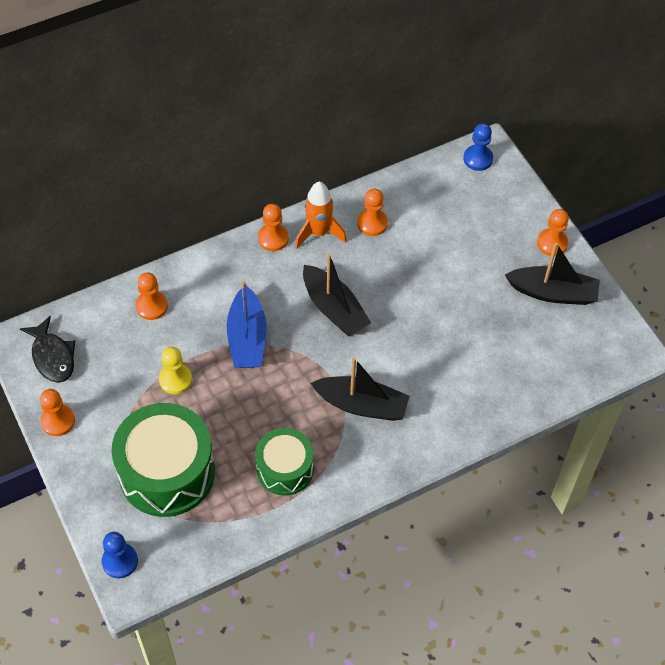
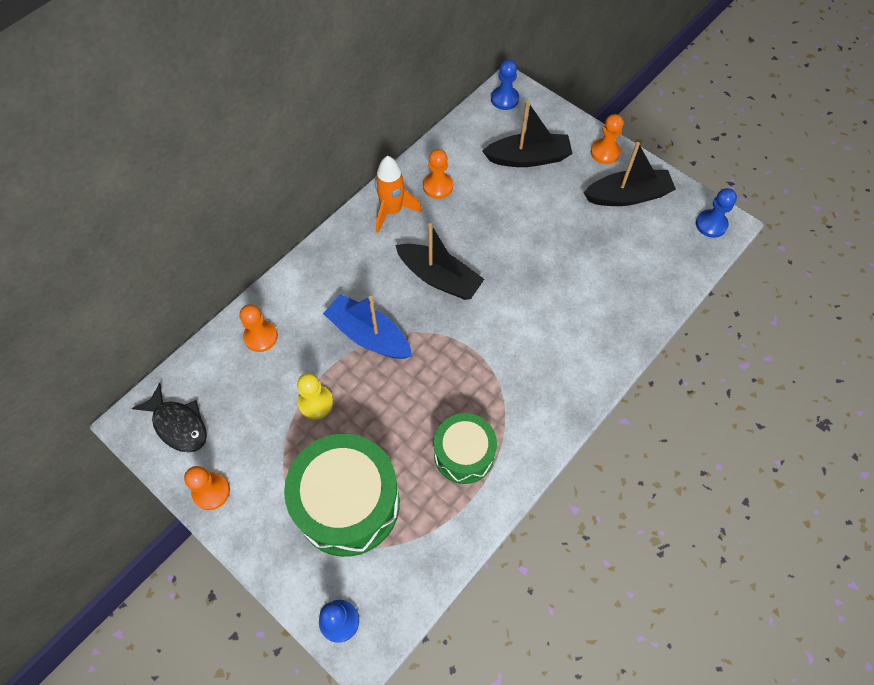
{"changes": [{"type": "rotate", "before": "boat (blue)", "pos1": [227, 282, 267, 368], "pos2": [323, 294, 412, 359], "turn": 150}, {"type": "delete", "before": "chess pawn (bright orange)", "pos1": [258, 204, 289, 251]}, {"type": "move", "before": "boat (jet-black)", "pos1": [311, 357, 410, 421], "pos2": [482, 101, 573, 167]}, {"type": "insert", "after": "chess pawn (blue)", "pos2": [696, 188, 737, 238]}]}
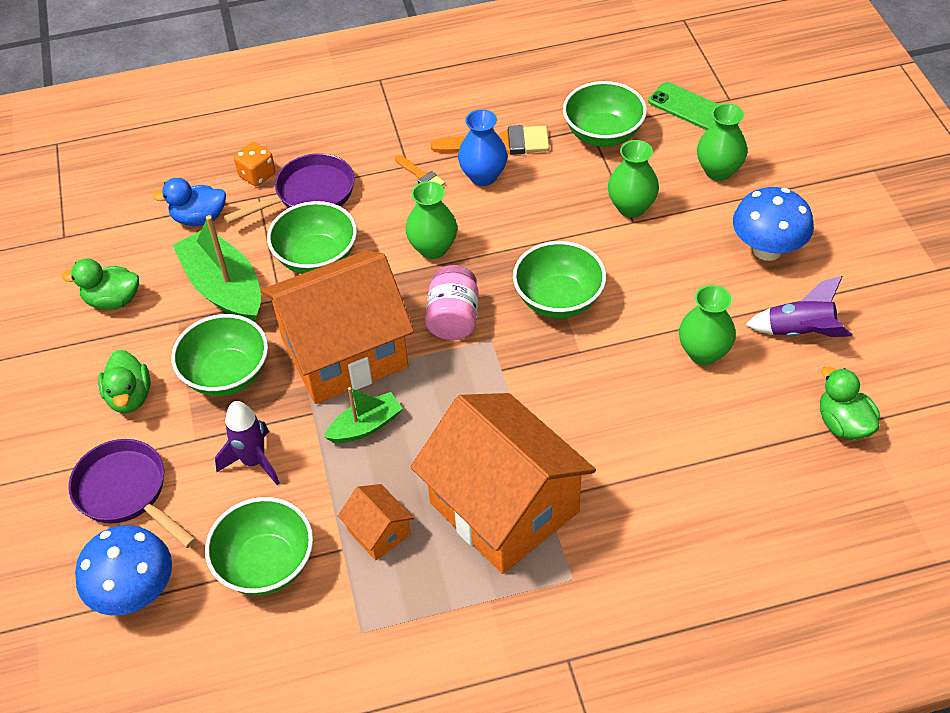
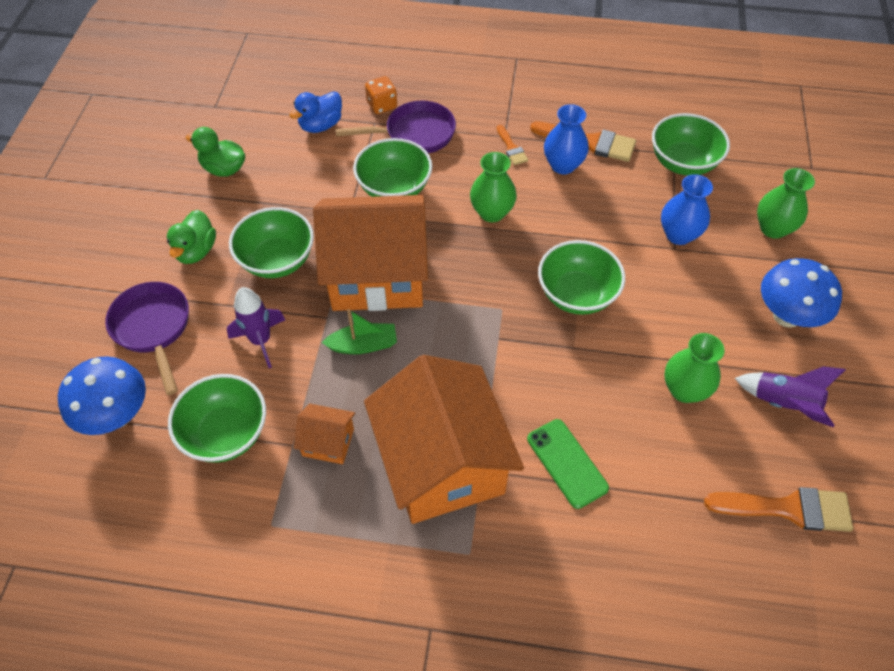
{"changes": [{"type": "rotate", "before": "toy duck (blue)", "pos1": [152, 178, 226, 226], "pos2": [289, 91, 342, 133], "turn": -60}, {"type": "delete", "before": "boat (leaf-green)", "pos1": [173, 215, 261, 322]}, {"type": "rotate", "before": "house (bright orange)", "pos1": [338, 484, 414, 561], "pos2": [294, 403, 355, 464], "turn": -60}, {"type": "delete", "before": "jar (pink)", "pos1": [425, 265, 479, 340]}, {"type": "recolor", "before": "flower vase (leaf-green)", "after": "flower vase (blue)", "pos1": [608, 140, 659, 218], "pos2": [661, 174, 713, 245]}, {"type": "move", "before": "mobile phone (leaf-green)", "pos1": [648, 82, 719, 130], "pos2": [527, 419, 609, 509]}, {"type": "replace", "before": "toy duck (leaf-green)", "after": "brush (bright orange)", "pos1": [820, 366, 880, 440], "pos2": [704, 487, 853, 532]}]}
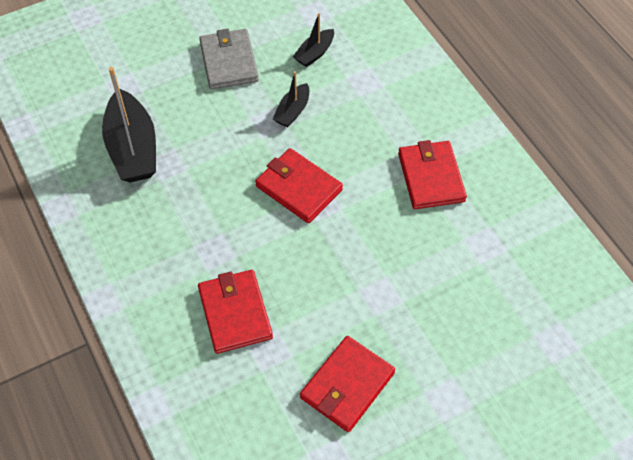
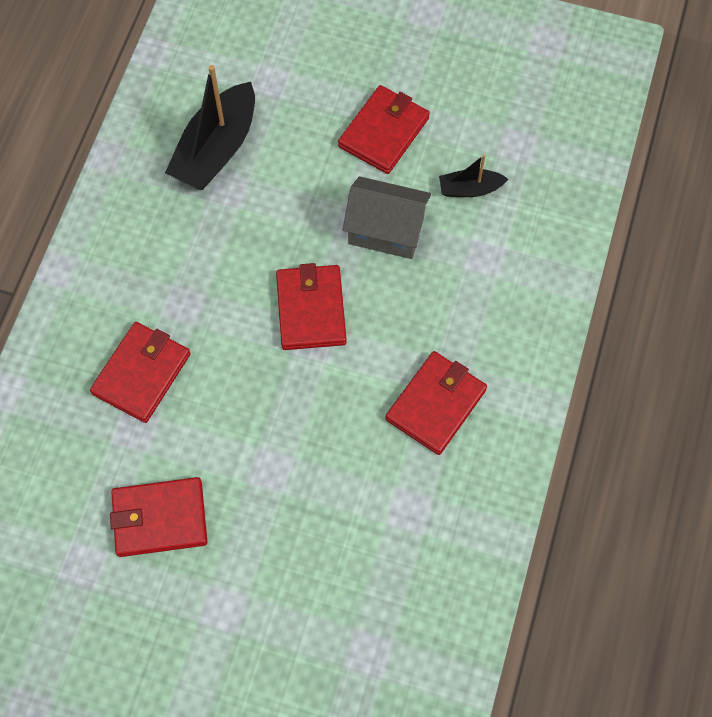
{"changes": [{"type": "recolor", "before": "card wallet (grey)", "after": "card wallet (scarlet)", "pos1": [199, 29, 259, 89], "pos2": [338, 85, 430, 174]}, {"type": "replace", "before": "boat (jet-black)", "after": "house (grey)", "pos1": [273, 71, 309, 127], "pos2": [343, 176, 431, 259]}]}
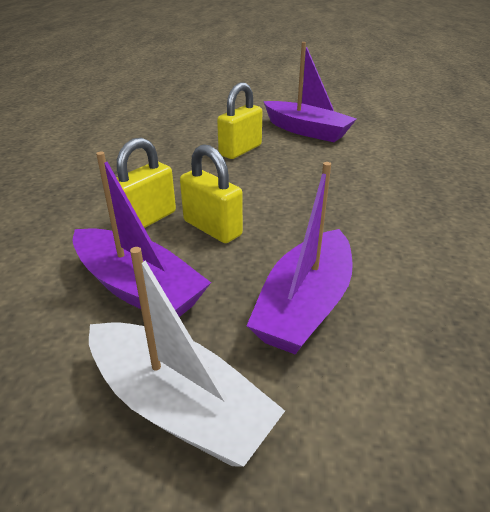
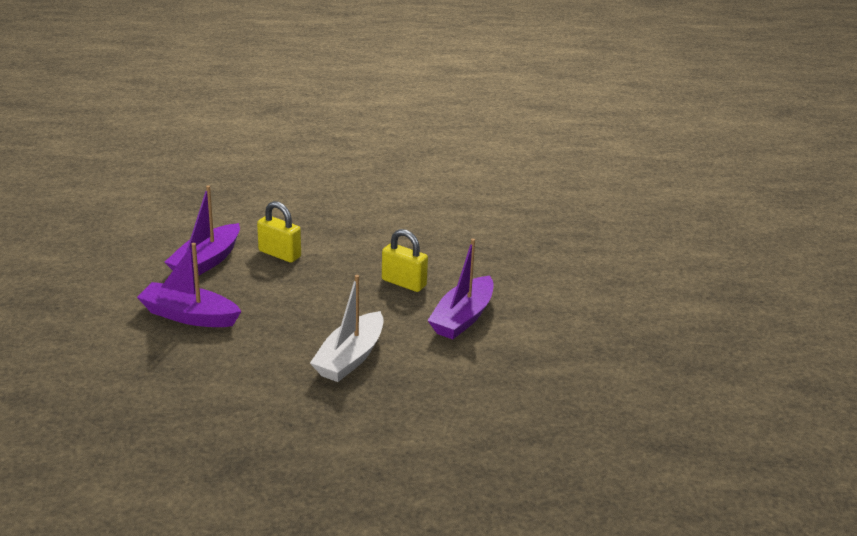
{"changes": [{"type": "move", "before": "boat (snow-white)", "pos1": [89, 247, 285, 467], "pos2": [310, 275, 384, 382]}, {"type": "delete", "before": "padlock (golden)", "pos1": [180, 144, 243, 243]}]}
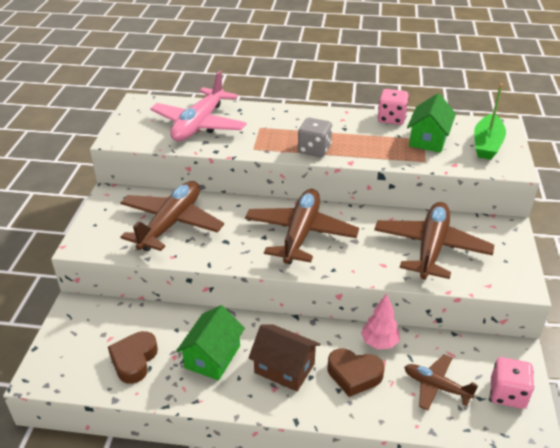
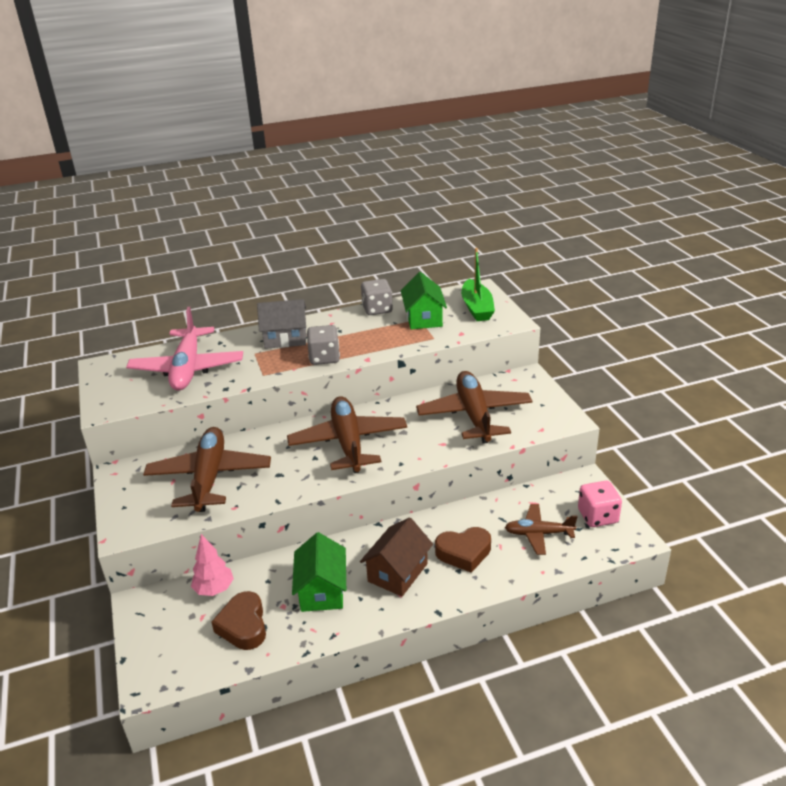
{"changes": [{"type": "rotate", "before": "house (russet)", "pos1": [249, 324, 320, 391], "pos2": [360, 517, 433, 596], "turn": -60}, {"type": "move", "before": "toy tree (pink)", "pos1": [361, 293, 400, 349], "pos2": [191, 534, 234, 596]}, {"type": "recolor", "before": "game die (pink)", "after": "game die (grey)", "pos1": [378, 89, 409, 125], "pos2": [361, 279, 393, 315]}, {"type": "insert", "after": "house (grey)", "pos2": [257, 299, 306, 349]}]}
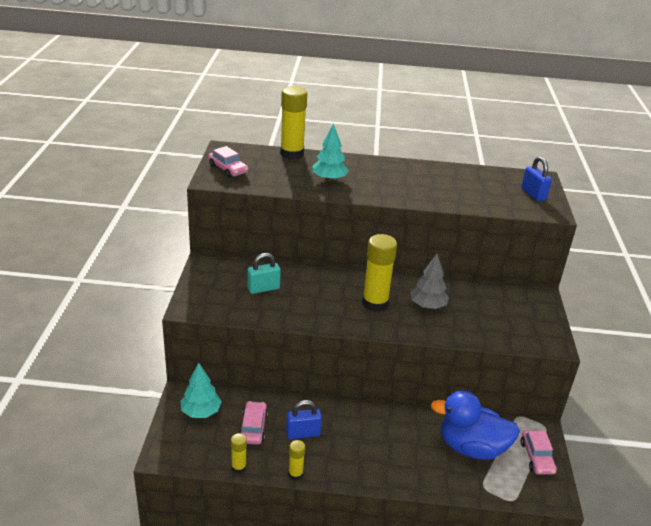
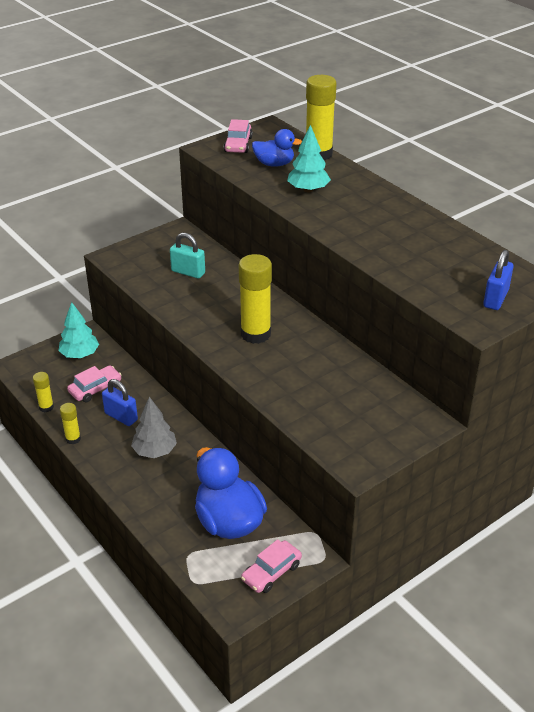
{"changes": [{"type": "move", "before": "toy tree (grey)", "pos1": [410, 254, 449, 309], "pos2": [131, 397, 177, 458]}, {"type": "insert", "after": "toy duck (blue)", "pos2": [252, 129, 302, 167]}]}
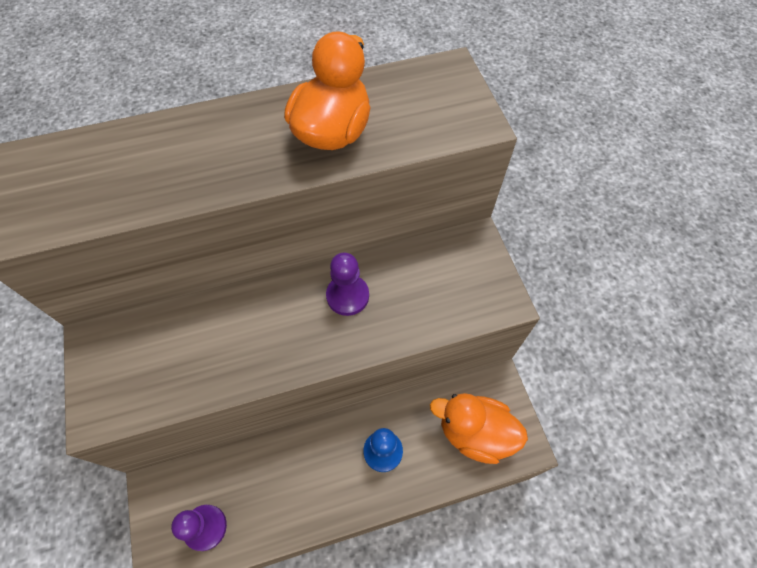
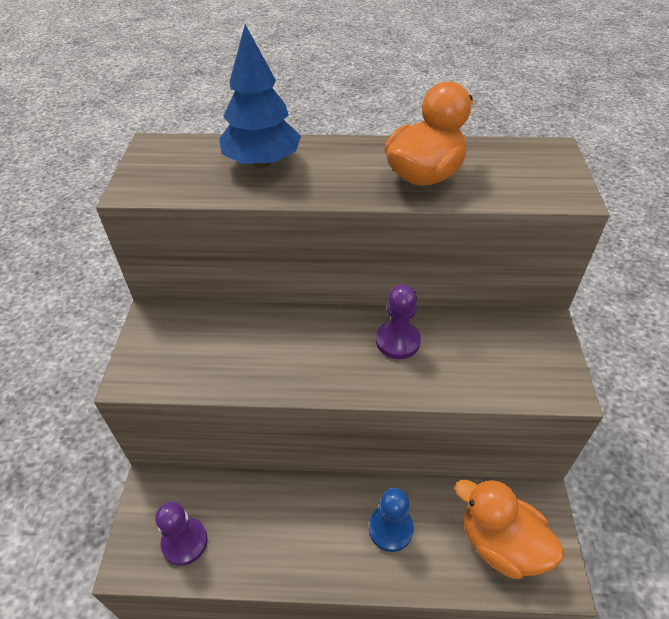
{"changes": [{"type": "insert", "after": "toy tree (blue)", "pos2": [219, 25, 301, 168]}]}
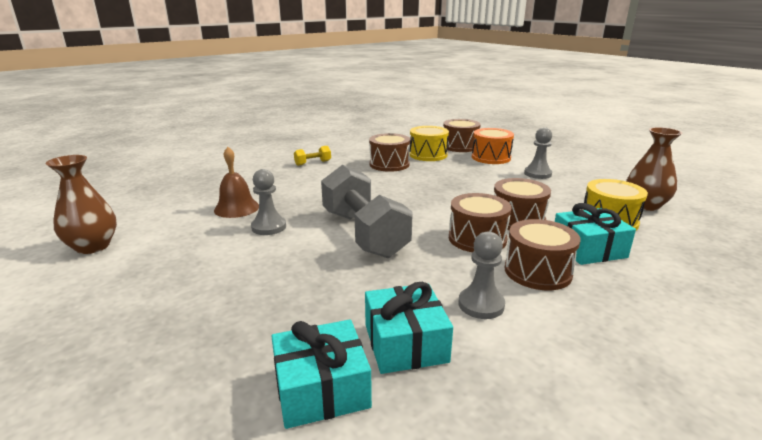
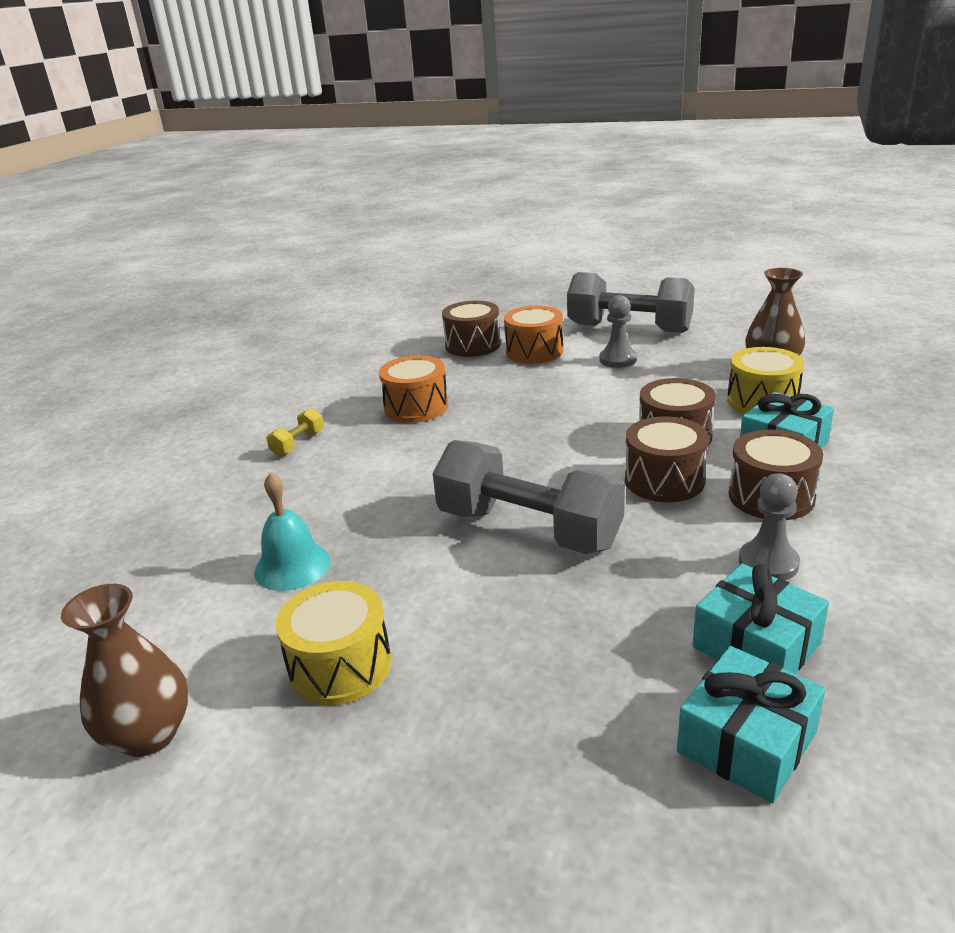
{"changes": [{"type": "recolor", "before": "bell (russet)", "after": "bell (aqua)", "pos1": [214, 147, 259, 218], "pos2": [254, 472, 331, 591]}, {"type": "delete", "before": "chess pawn (grey)", "pos1": [251, 169, 286, 235]}, {"type": "recolor", "before": "snare drum (russet)", "after": "snare drum (bright orange)", "pos1": [369, 133, 410, 172], "pos2": [379, 355, 449, 423]}, {"type": "move", "before": "snare drum (golden)", "pos1": [410, 126, 449, 161], "pos2": [276, 581, 391, 706]}, {"type": "insert", "after": "hand weight (grey)", "pos2": [567, 272, 695, 333]}]}
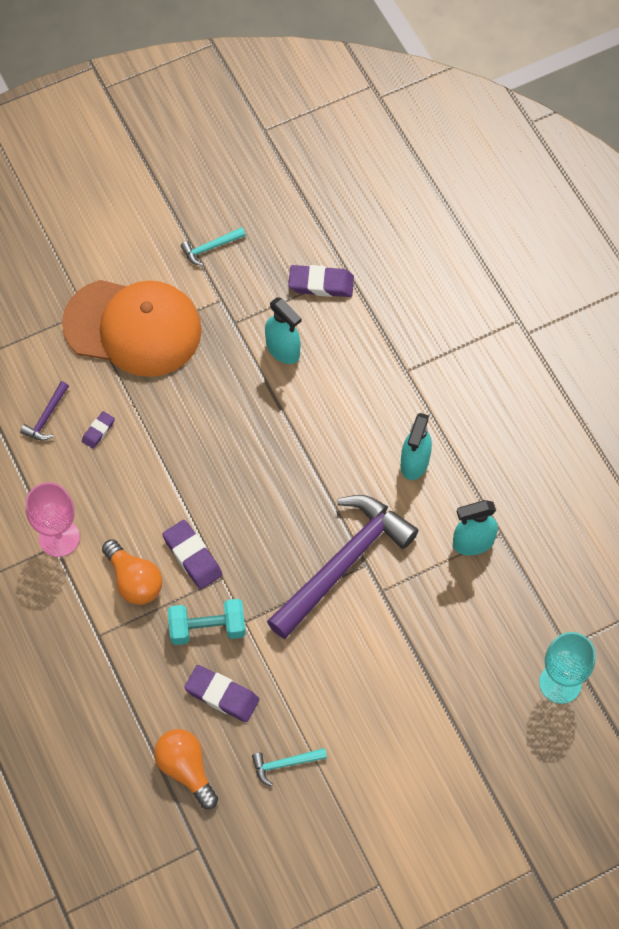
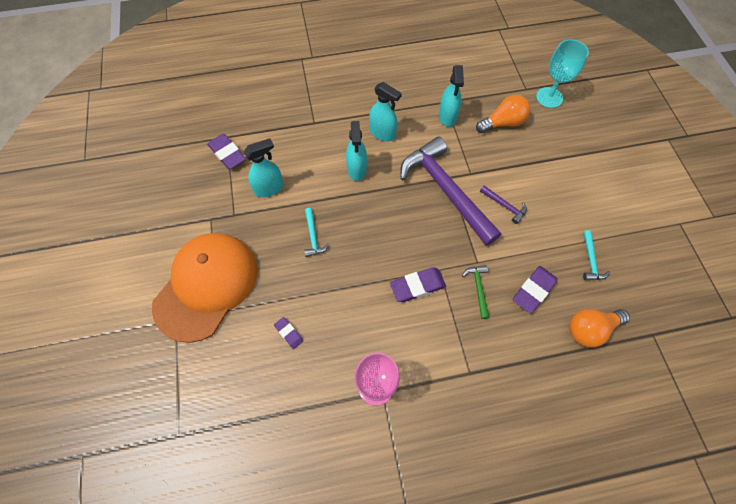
{"changes": [{"type": "move", "before": "carpenter's hammer (violet)", "pos1": [20, 381, 69, 441], "pos2": [480, 185, 527, 224]}, {"type": "move", "before": "bulb (bright orange)", "pos1": [102, 539, 162, 605], "pos2": [476, 95, 531, 133]}, {"type": "replace", "before": "hand weight (aqua)", "after": "carpenter's hammer (leaf-green)", "pos1": [168, 599, 246, 645], "pos2": [462, 265, 490, 319]}, {"type": "move", "before": "carpenter's hammer (aqua)", "pos1": [180, 227, 246, 266], "pos2": [304, 208, 329, 257]}, {"type": "rotate", "before": "gum eraser (violet)", "pos1": [288, 265, 354, 297], "pos2": [207, 134, 246, 170], "turn": -60}, {"type": "insert", "after": "sprayer (aqua)", "pos2": [346, 121, 367, 181]}]}
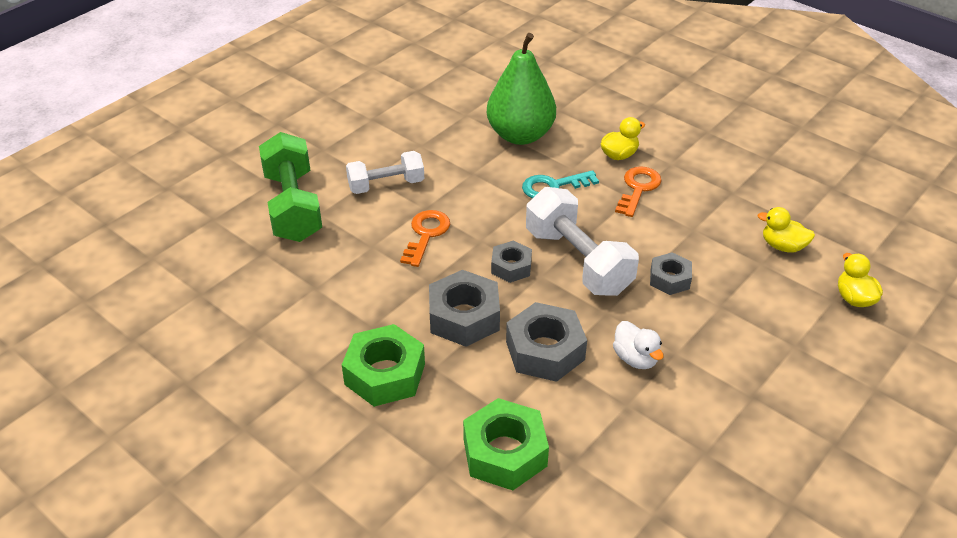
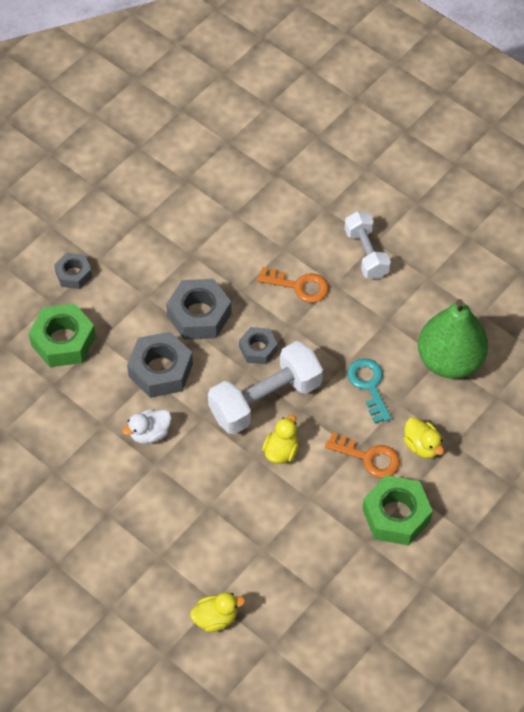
{"changes": [{"type": "delete", "before": "hand weight (leaf-green)", "pos1": [259, 132, 322, 242]}, {"type": "move", "before": "nut (leaf-green)", "pos1": [342, 324, 425, 407], "pos2": [362, 475, 433, 546]}, {"type": "move", "before": "nut (grey)", "pos1": [650, 252, 692, 295], "pos2": [54, 253, 92, 289]}, {"type": "move", "before": "toy duck (golden)", "pos1": [758, 207, 815, 253], "pos2": [262, 415, 299, 464]}]}
